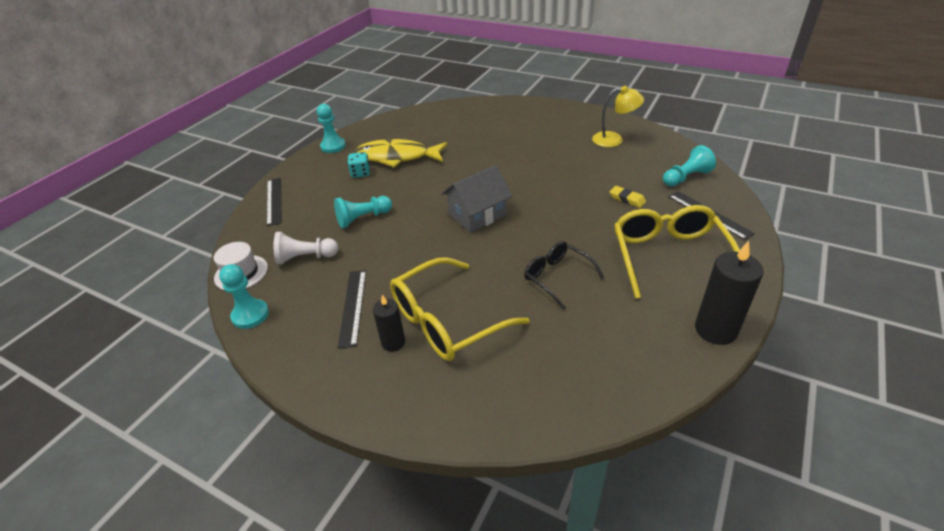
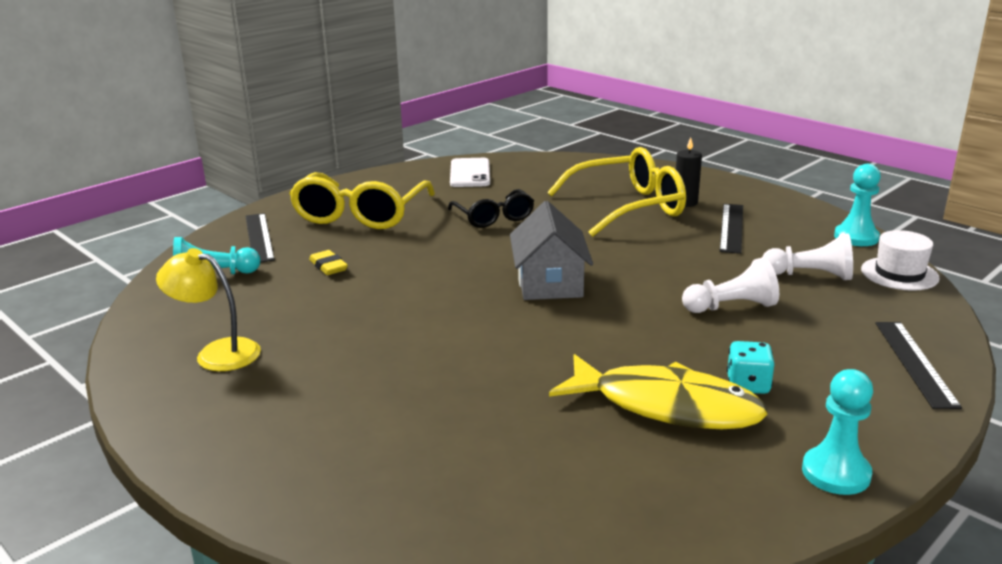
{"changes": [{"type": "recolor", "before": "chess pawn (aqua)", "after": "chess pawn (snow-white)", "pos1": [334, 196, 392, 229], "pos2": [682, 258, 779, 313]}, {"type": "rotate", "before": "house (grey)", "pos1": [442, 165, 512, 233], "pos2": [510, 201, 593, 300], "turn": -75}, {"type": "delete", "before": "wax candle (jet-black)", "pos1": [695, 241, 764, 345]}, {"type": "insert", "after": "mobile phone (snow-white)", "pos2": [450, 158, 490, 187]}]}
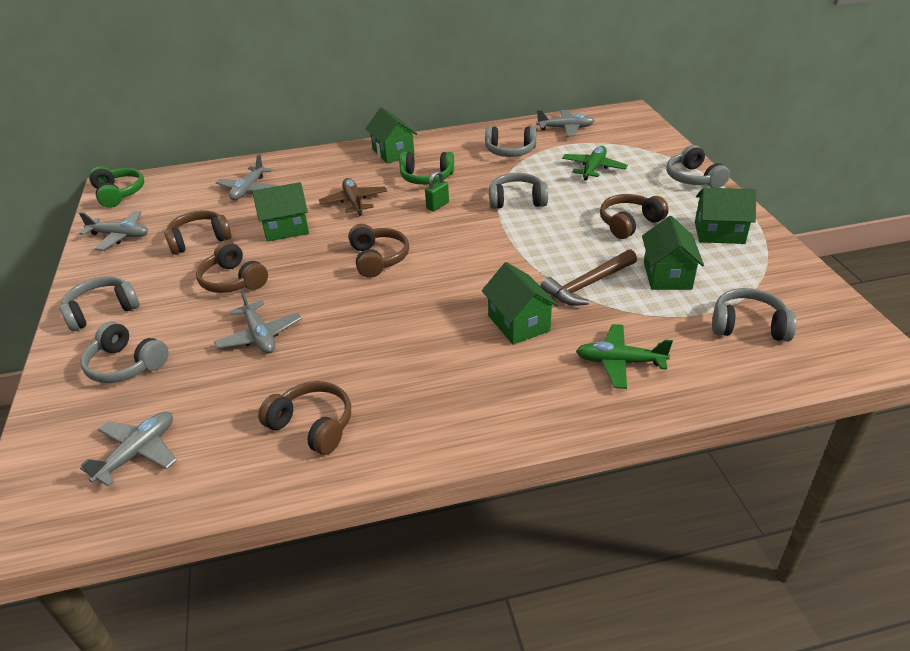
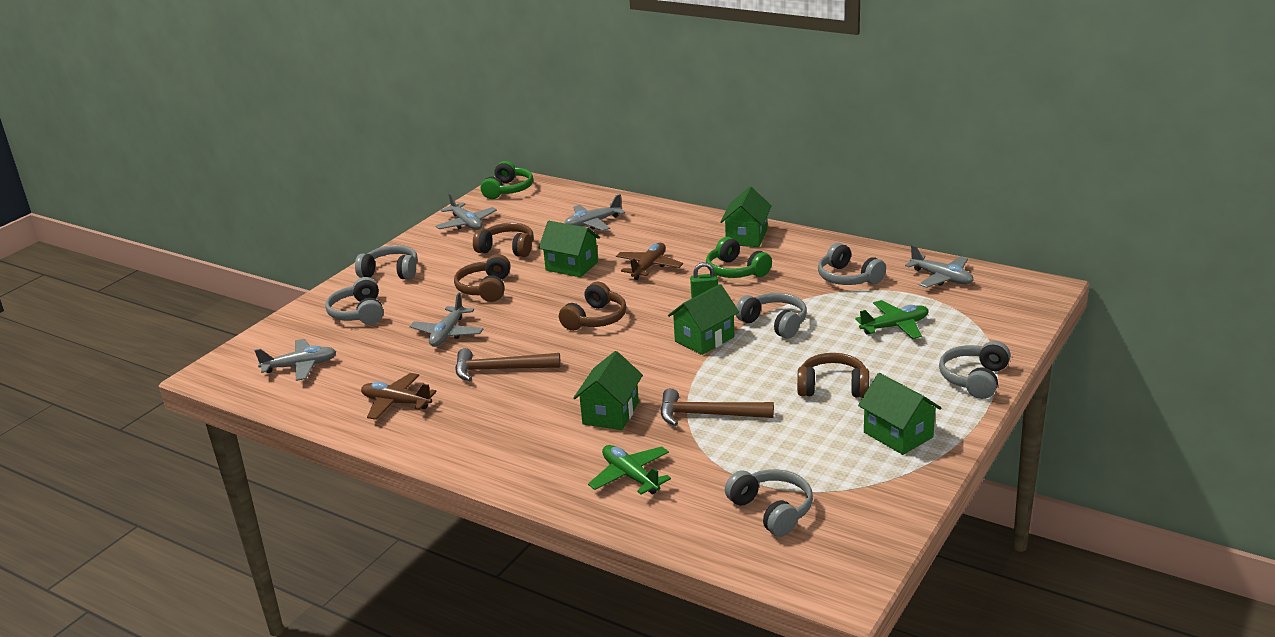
{"changes": [{"type": "replace", "before": "headset (russet)", "after": "aeroplane (russet)", "pos1": [258, 381, 351, 455], "pos2": [361, 373, 437, 420]}, {"type": "move", "before": "house (leaf-green)", "pos1": [642, 216, 704, 290], "pos2": [668, 284, 739, 355]}, {"type": "insert", "after": "carpenter's hammer (russet)", "pos2": [455, 348, 561, 381]}]}
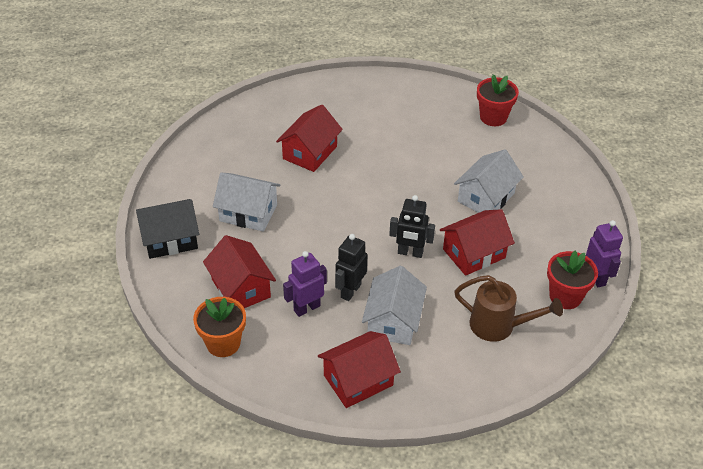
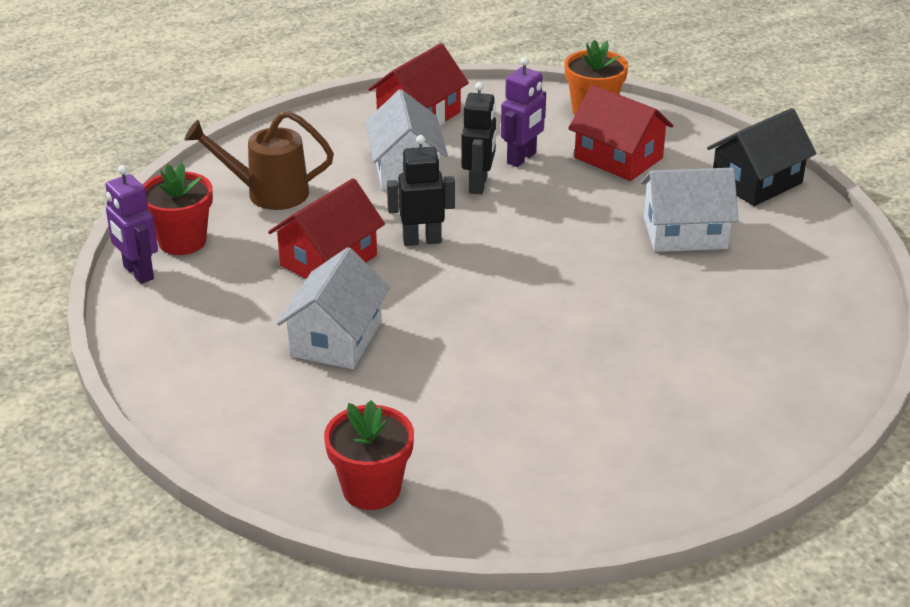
{"changes": [{"type": "delete", "before": "house (scarlet)", "pos1": [276, 104, 343, 172]}]}
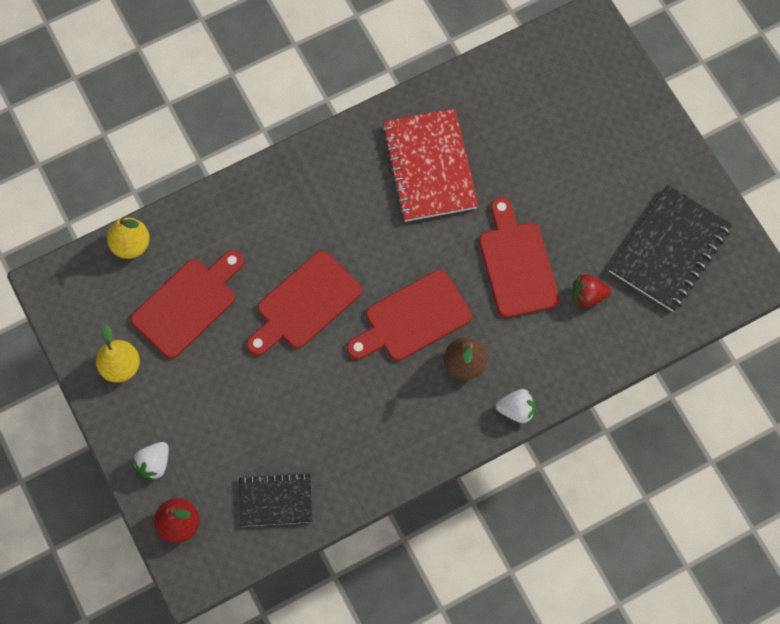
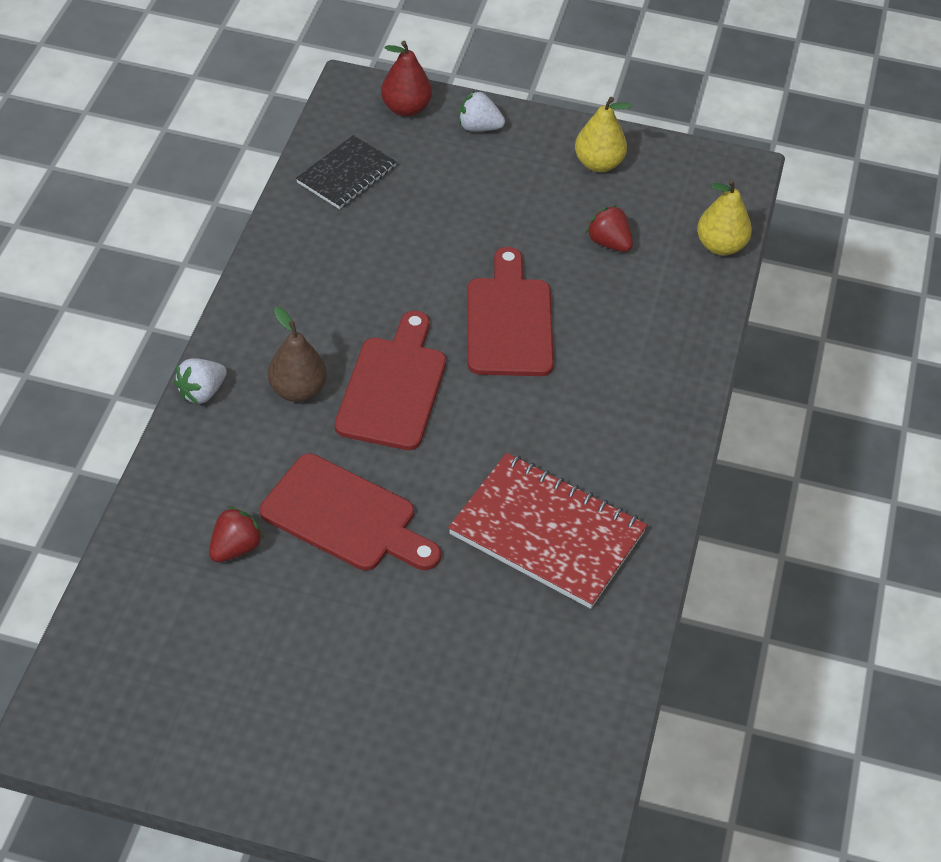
{"changes": [{"type": "replace", "before": "chopping board (scarlet)", "after": "toy strawberry (scarlet)", "pos1": [131, 250, 244, 359], "pos2": [586, 205, 633, 252]}, {"type": "rotate", "before": "toy strawberry (snow-white)", "pos1": [133, 442, 169, 481], "pos2": [459, 90, 505, 131], "turn": -60}, {"type": "delete", "before": "notepad (jet-black)", "pos1": [609, 185, 732, 312]}]}
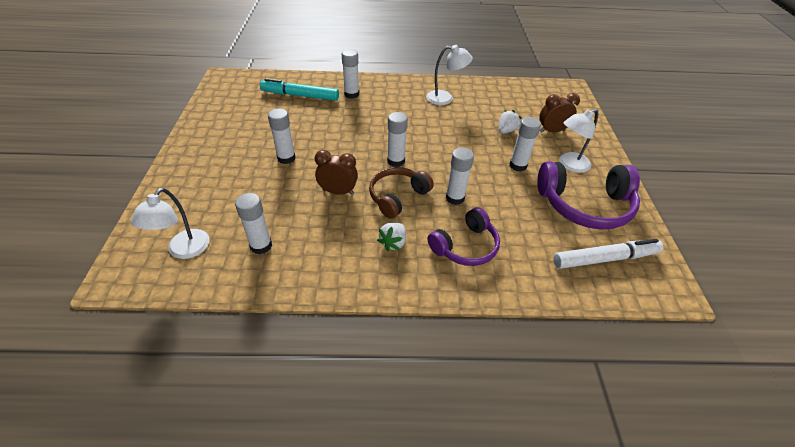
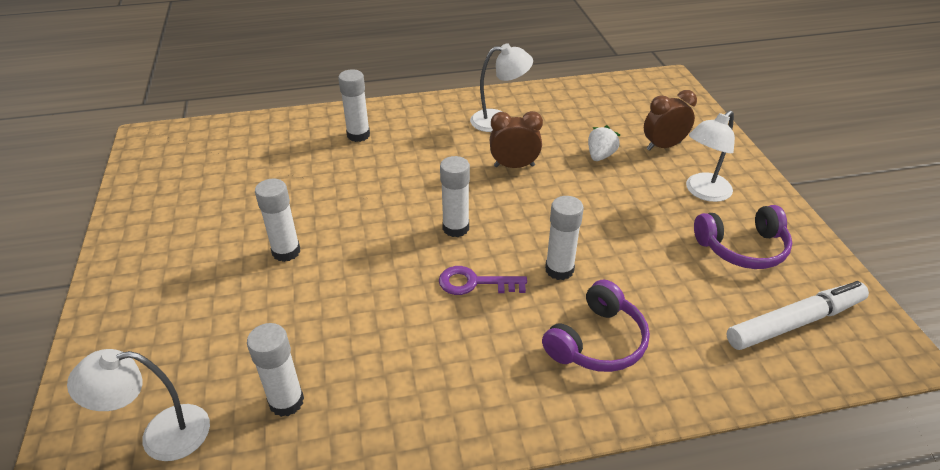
{"changes": [{"type": "rotate", "before": "lamp (snow-white)", "pos1": [131, 188, 210, 259], "pos2": [67, 349, 210, 461], "turn": 75}, {"type": "delete", "before": "marker pen (aqua)", "pos1": [260, 78, 339, 101]}, {"type": "move", "before": "bedside clock (russet)", "pos1": [315, 150, 358, 195], "pos2": [490, 111, 543, 168]}, {"type": "replace", "before": "headset (russet)", "after": "door key (violet)", "pos1": [369, 167, 434, 218], "pos2": [439, 266, 527, 295]}, {"type": "delete", "before": "toy strawberry (snow-white)", "pos1": [377, 223, 406, 251]}, {"type": "delete", "before": "stick of glue (snow-white)", "pos1": [509, 117, 541, 171]}, {"type": "resize", "before": "headset (violet)", "pos1": [537, 161, 640, 230], "pos2": [694, 205, 792, 269], "scale": 0.65}]}
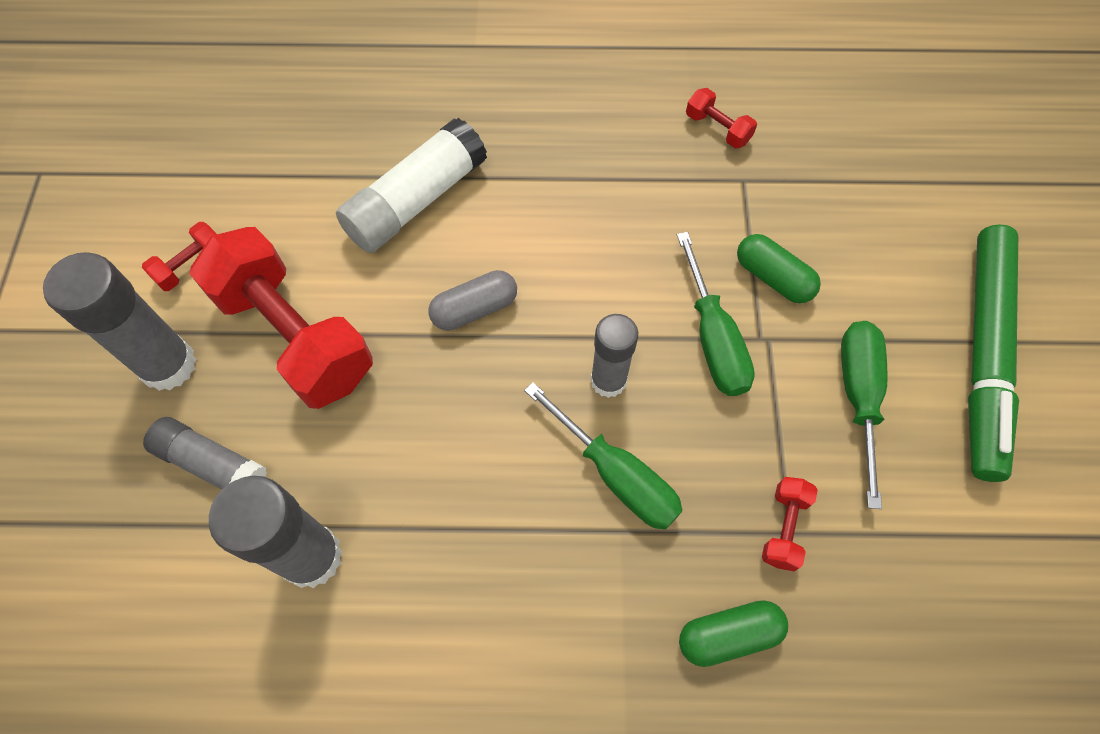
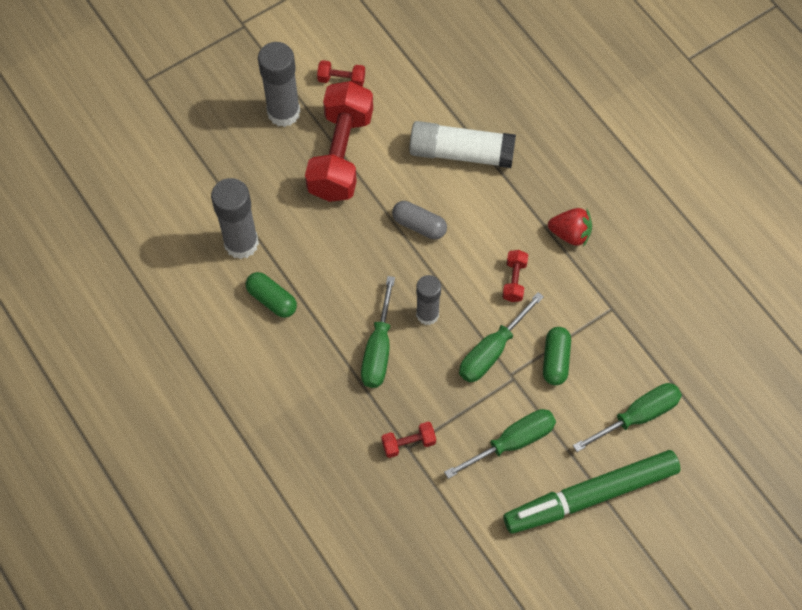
{"changes": [{"type": "delete", "before": "stick of glue (grey)", "pos1": [143, 417, 267, 490]}, {"type": "move", "before": "pill (leaf-green)", "pos1": [679, 600, 788, 667], "pos2": [246, 272, 297, 318]}, {"type": "move", "before": "hand weight (scarlet)", "pos1": [686, 88, 757, 148], "pos2": [502, 250, 528, 302]}, {"type": "insert", "after": "toy strawberry (scarlet)", "pos2": [548, 208, 592, 247]}, {"type": "insert", "after": "hand screwdriver (leaf-green)", "pos2": [573, 383, 682, 452]}]}
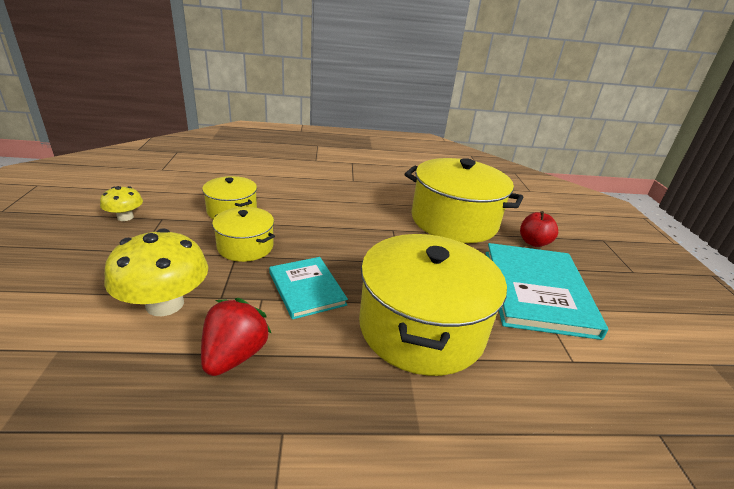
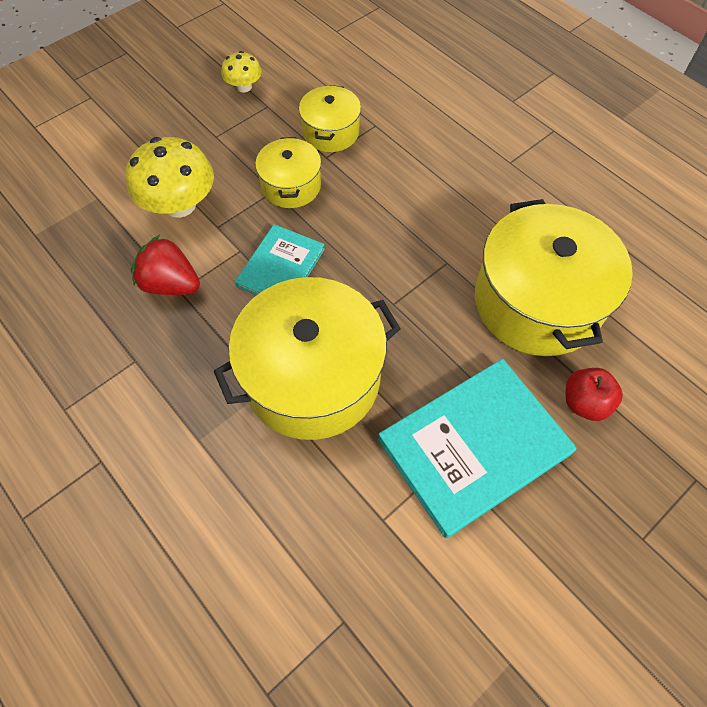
{"changes": [{"type": "rotate", "before": "toy strawberry (scarlet)", "pos1": [201, 298, 272, 376], "pos2": [131, 235, 200, 295], "turn": -135}]}
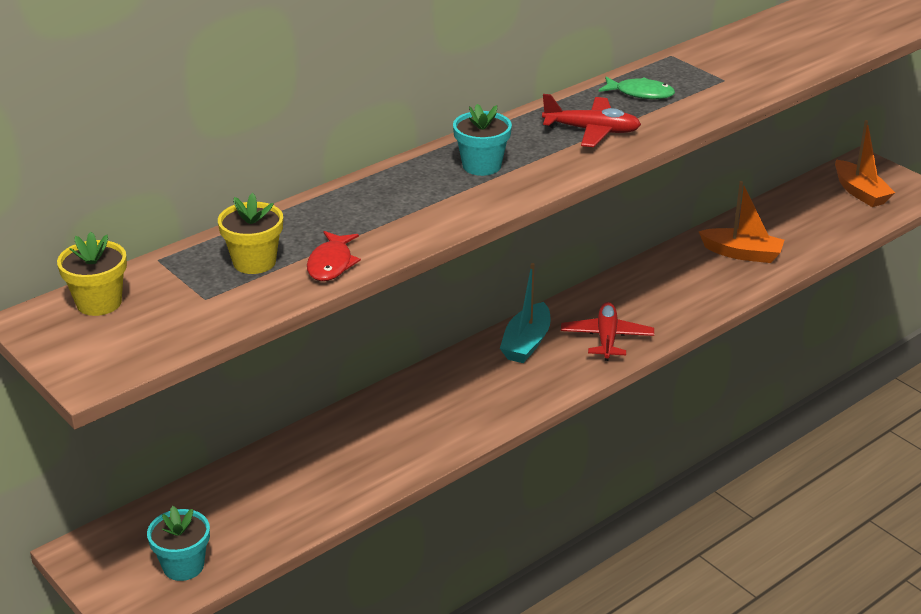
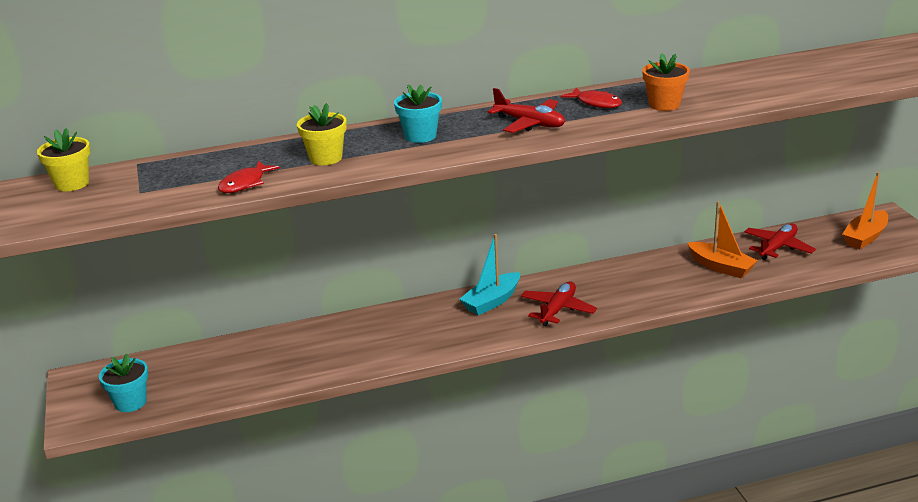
{"changes": [{"type": "move", "before": "plant pot (golden)", "pos1": [218, 193, 283, 274], "pos2": [297, 103, 347, 165]}, {"type": "recolor", "before": "fish (leaf-green)", "after": "fish (scarlet)", "pos1": [598, 77, 675, 99], "pos2": [561, 88, 622, 108]}, {"type": "rotate", "before": "boat (bright orange)", "pos1": [835, 120, 895, 207], "pos2": [842, 172, 888, 249], "turn": 45}, {"type": "insert", "after": "plant pot (bright orange)", "pos2": [642, 53, 690, 111]}, {"type": "insert", "after": "aeroplane (scarlet)", "pos2": [744, 224, 816, 260]}]}
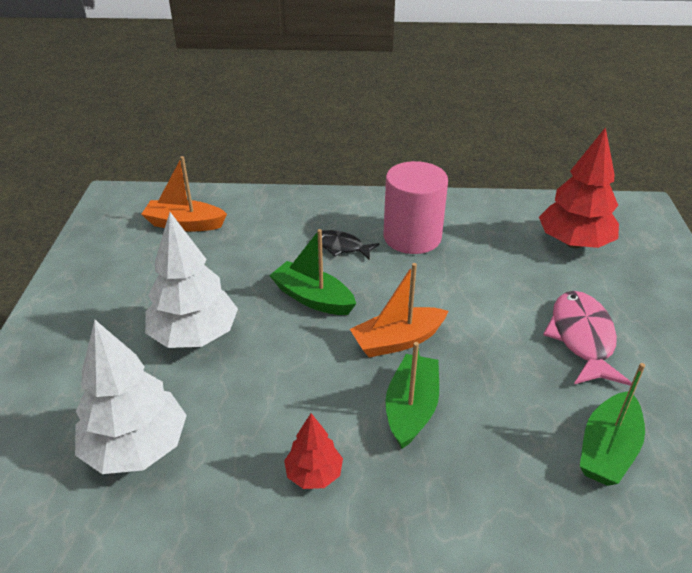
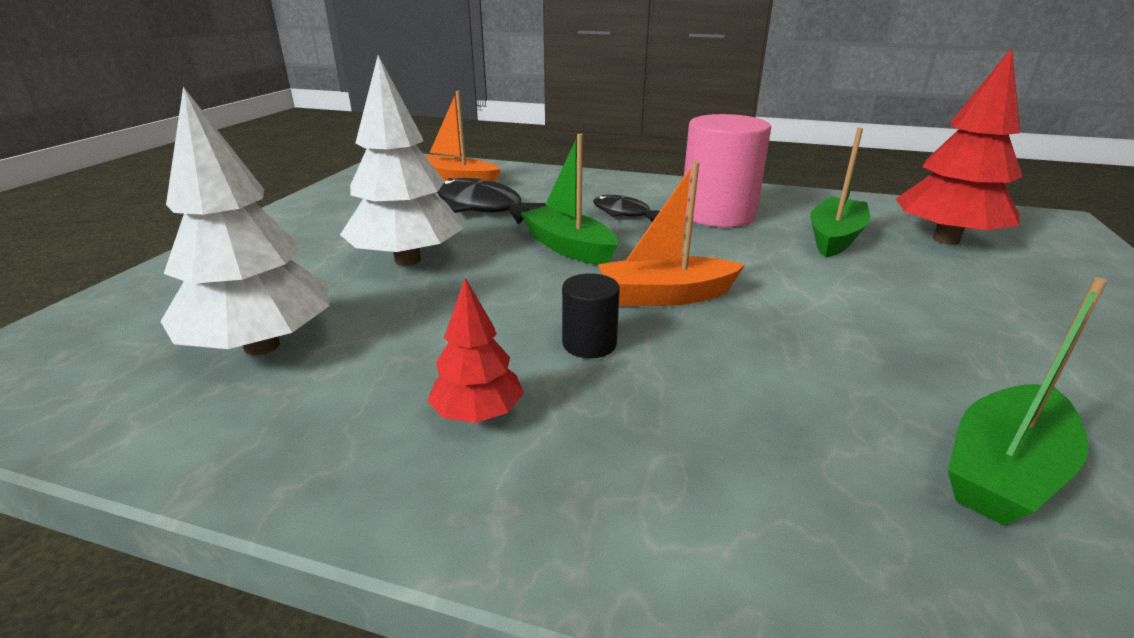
{"changes": [{"type": "move", "before": "boat (leaf-green)", "pos1": [385, 342, 439, 449], "pos2": [810, 128, 870, 258]}, {"type": "delete", "before": "fish (pink)", "pos1": [543, 291, 632, 386]}, {"type": "insert", "after": "fish (jet-black)", "pos2": [437, 178, 546, 225]}, {"type": "insert", "after": "cylinder shape (jet-black)", "pos2": [562, 273, 620, 358]}]}
